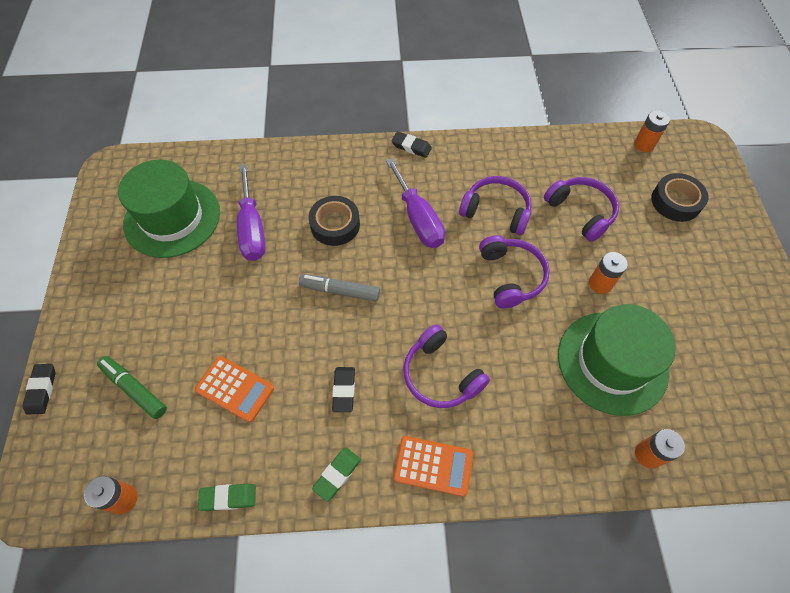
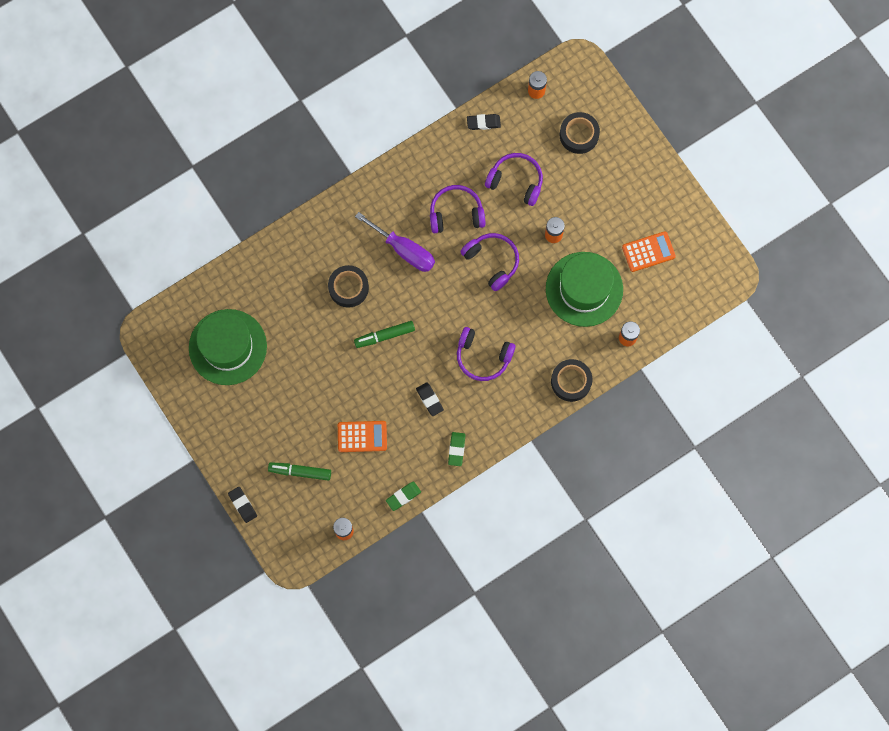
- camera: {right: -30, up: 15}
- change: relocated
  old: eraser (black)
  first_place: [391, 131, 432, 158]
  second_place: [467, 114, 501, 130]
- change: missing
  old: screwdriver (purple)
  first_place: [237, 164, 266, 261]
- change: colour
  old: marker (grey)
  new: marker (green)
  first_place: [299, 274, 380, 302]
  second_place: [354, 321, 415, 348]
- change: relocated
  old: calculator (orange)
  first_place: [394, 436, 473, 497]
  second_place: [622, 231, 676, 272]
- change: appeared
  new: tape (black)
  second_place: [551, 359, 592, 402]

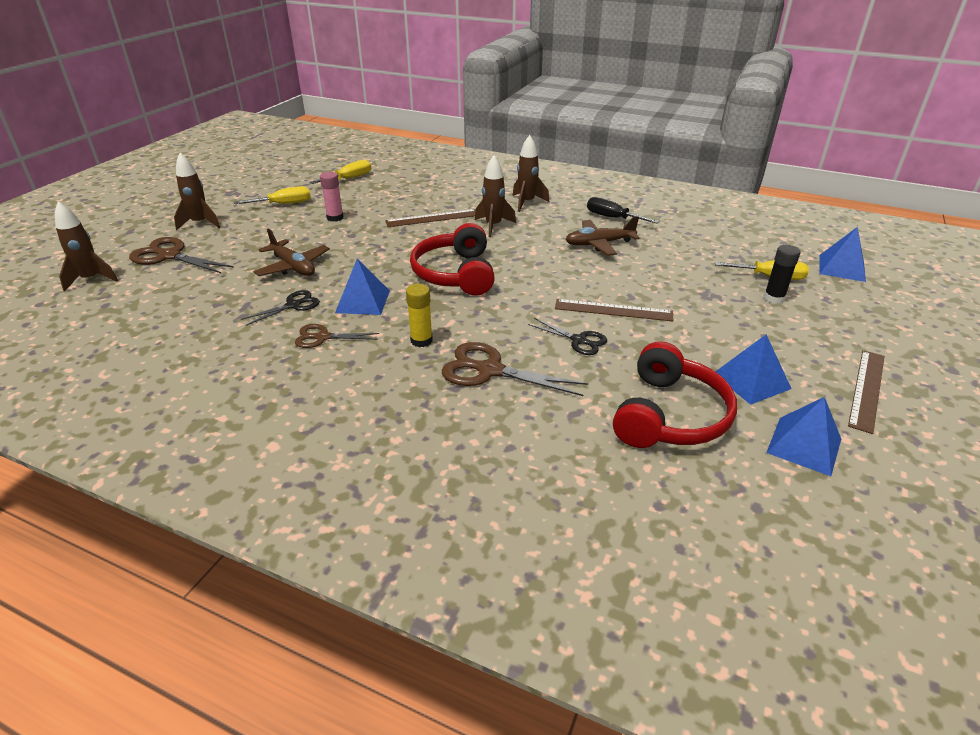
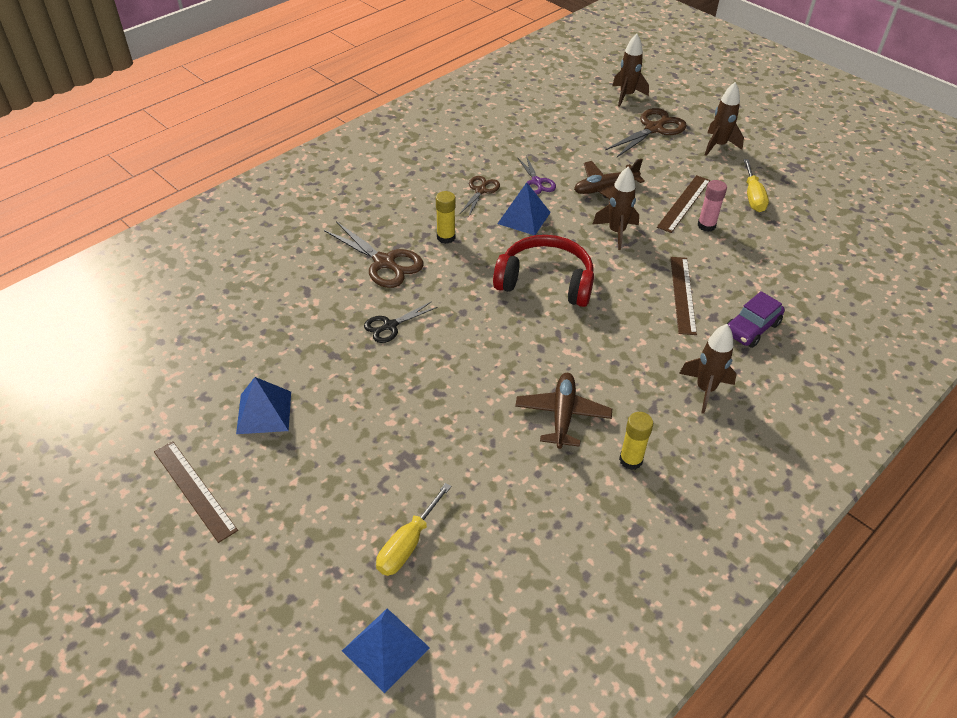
- camera: {right: 110, up: 10}
- change: relocated
  old: rocket (brown)
  first_place: [475, 155, 516, 237]
  second_place: [592, 167, 639, 250]
- change: missing
  old: screwdriver (yellow)
  first_place: [310, 160, 371, 184]
- change: exchanged
  old: screwdriver (black)
  new: glue stick (yellow)
  first_place: [587, 197, 659, 223]
  second_place: [619, 412, 653, 470]
- change: missing
  old: glue stick (black)
  first_place: [764, 245, 801, 304]
- change: colour
  old: scissors (black)
  new: scissors (purple)
  first_place: [241, 290, 320, 326]
  second_place: [518, 156, 556, 194]
- change: relocated
  old: ruler (brown)
  first_place: [555, 299, 673, 321]
  second_place: [657, 175, 710, 233]
- change: missing
  old: headphones (red)
  first_place: [613, 341, 737, 448]
- change: spun
  old: scissors (brown)
  first_place: [442, 342, 588, 396]
  second_place: [324, 221, 424, 288]
  degrees: 90
- change: missing
  old: pyramid (blue)
  first_place: [766, 397, 841, 476]
- change: appeared
  new: car (purple)
  second_place: [727, 291, 785, 348]

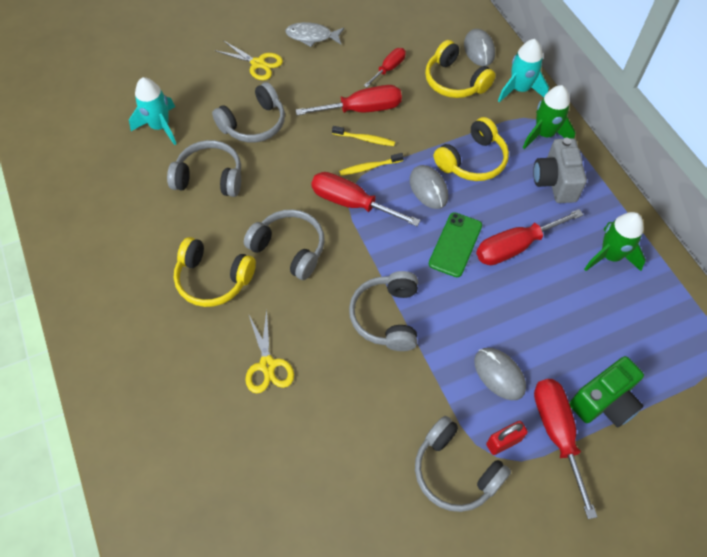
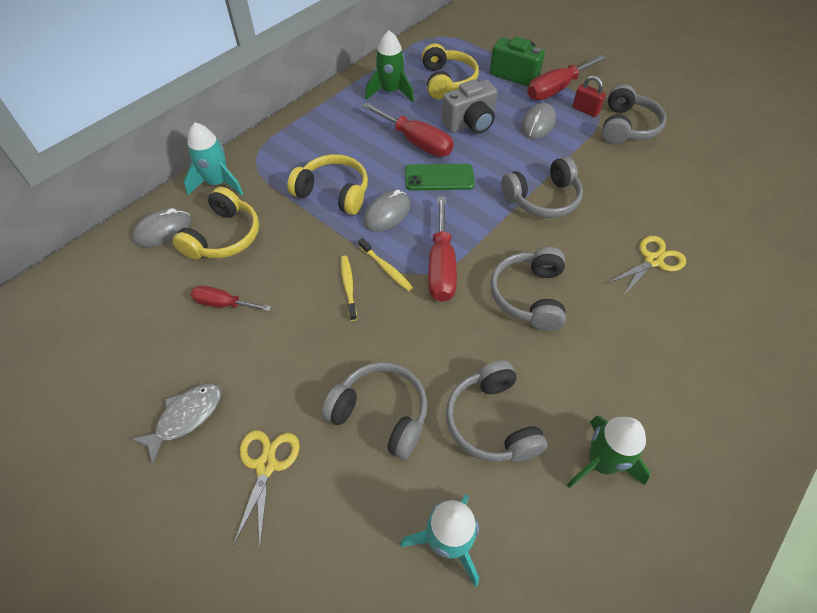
- camera: {right: -115, up: -5}
- change: spun
  old: fish (grey)
  first_place: [285, 22, 344, 47]
  second_place: [132, 384, 221, 464]
  degrees: -120
- change: missing
  old: screwdriver (red)
  first_place: [295, 85, 402, 116]
- change: relocated
  old: rocket (green)
  first_place: [523, 85, 576, 149]
  second_place: [567, 416, 651, 488]
- change: relocated
  old: camera (grey)
  first_place: [533, 138, 587, 203]
  second_place: [442, 79, 498, 134]
- change: relocated
  old: headphones (yellow)
  first_place: [174, 237, 256, 307]
  second_place: [422, 43, 479, 99]

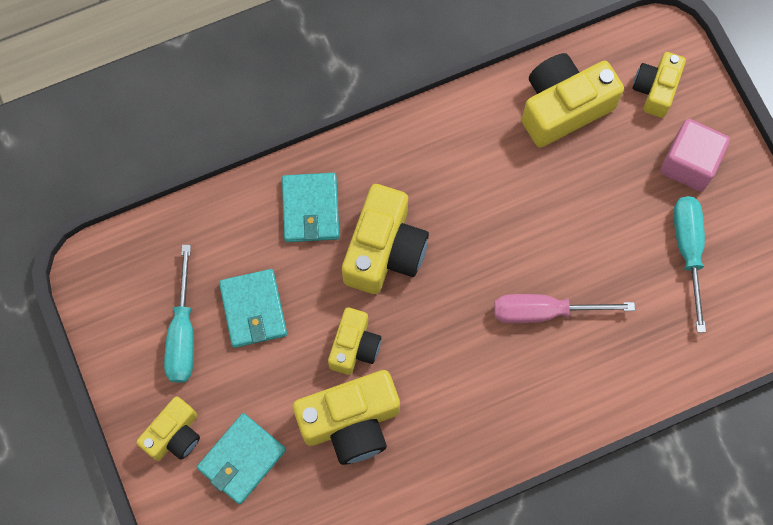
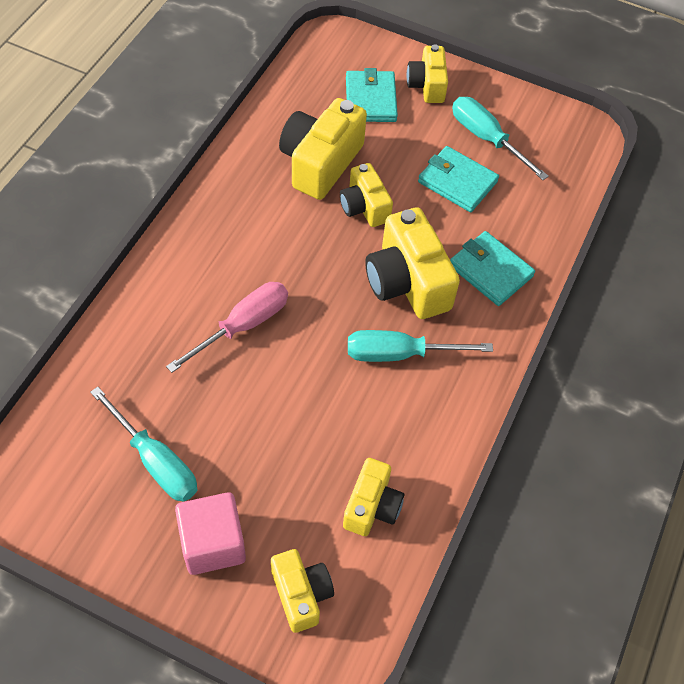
- camera: {right: 135, up: -15}
- change: size
  old: camera (yellow)
  first_place: [522, 53, 624, 148]
  second_place: [343, 458, 404, 536]
  factor: 0.61
- change: appeared
  new: screwdriver (turquoise)
  second_place: [348, 330, 493, 362]

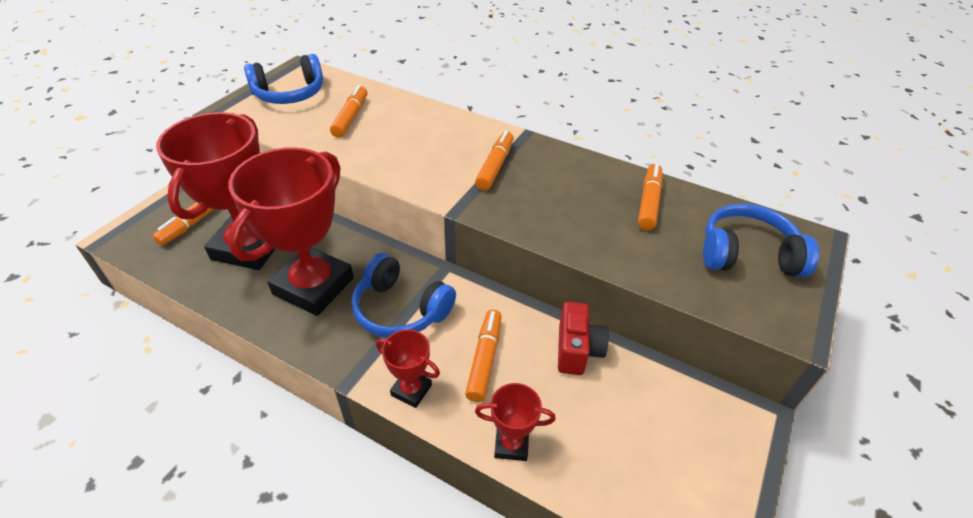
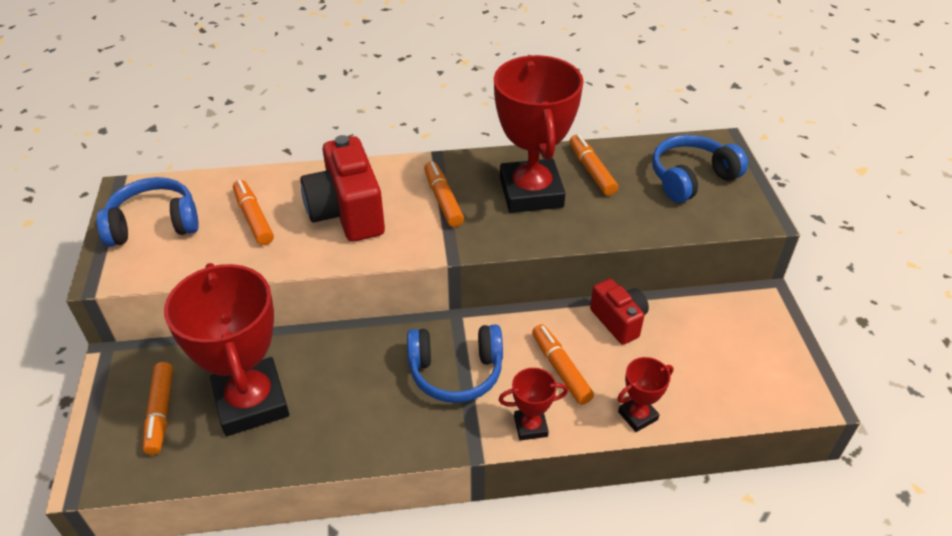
- camera: {right: -35, up: 0}
- change: spun
  old: headphones (blue)
  first_place: [244, 54, 323, 104]
  second_place: [96, 177, 199, 247]
  degrees: -135
- change: relocated
  old: trophy (red)
  first_place: [228, 147, 354, 316]
  second_place: [494, 55, 584, 213]
- change: appeared
  new: camera (red)
  second_place: [300, 135, 385, 242]

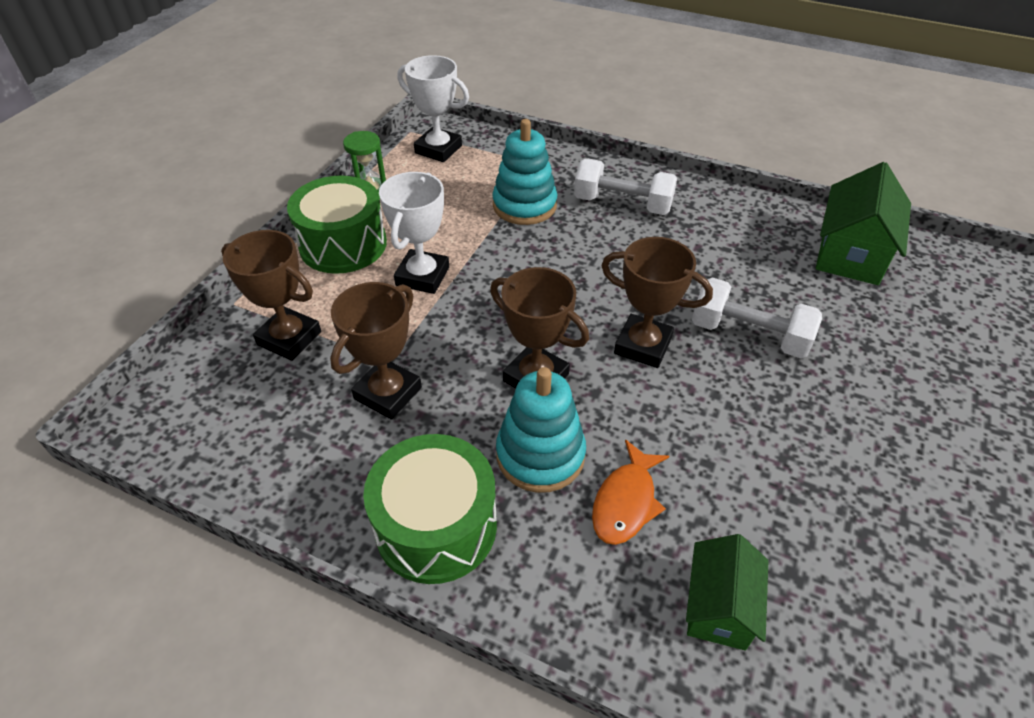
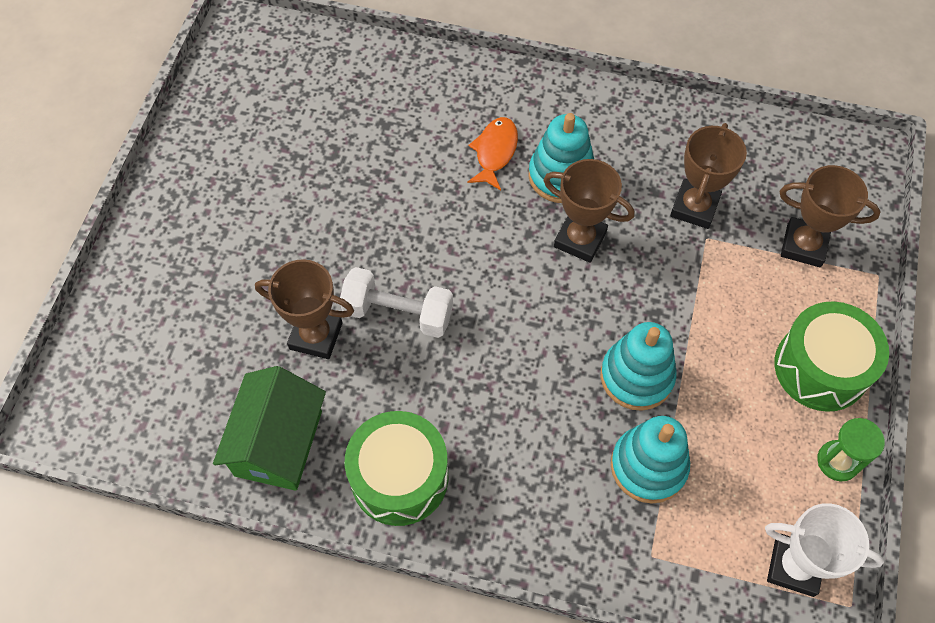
- camera: {right: 170, up: 15}
- change: missing
  old: dumbbell (white)
  first_place: [574, 159, 677, 215]
- change: missing
  old: trophy (white)
  first_place: [379, 172, 449, 294]
- change: relocated
  old: trophy (brown)
  first_place: [601, 237, 713, 368]
  second_place: [255, 259, 354, 359]
- change: relocated
  old: drum (green)
  first_place: [363, 434, 497, 584]
  second_place: [345, 411, 448, 526]
- change: missing
  old: house (green)
  first_place: [686, 534, 768, 650]
- change: appeared
  new: stacking toy (turquoise)
  second_place: [601, 322, 676, 411]

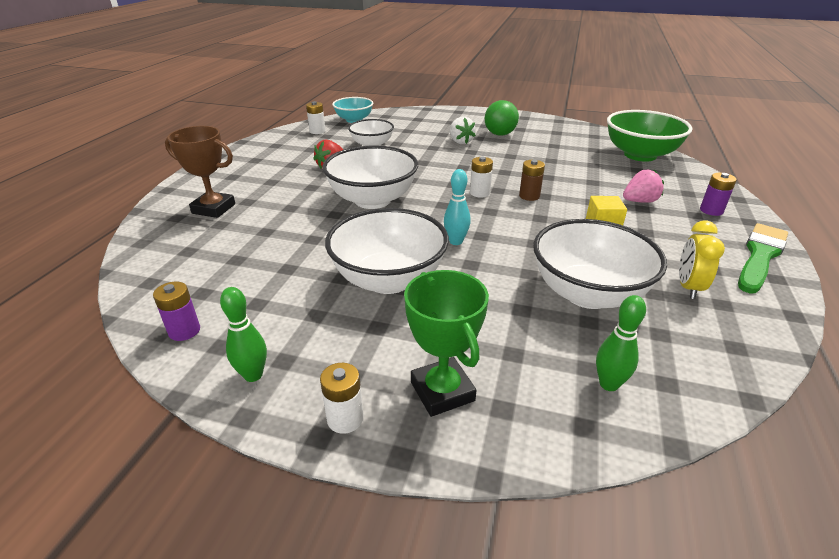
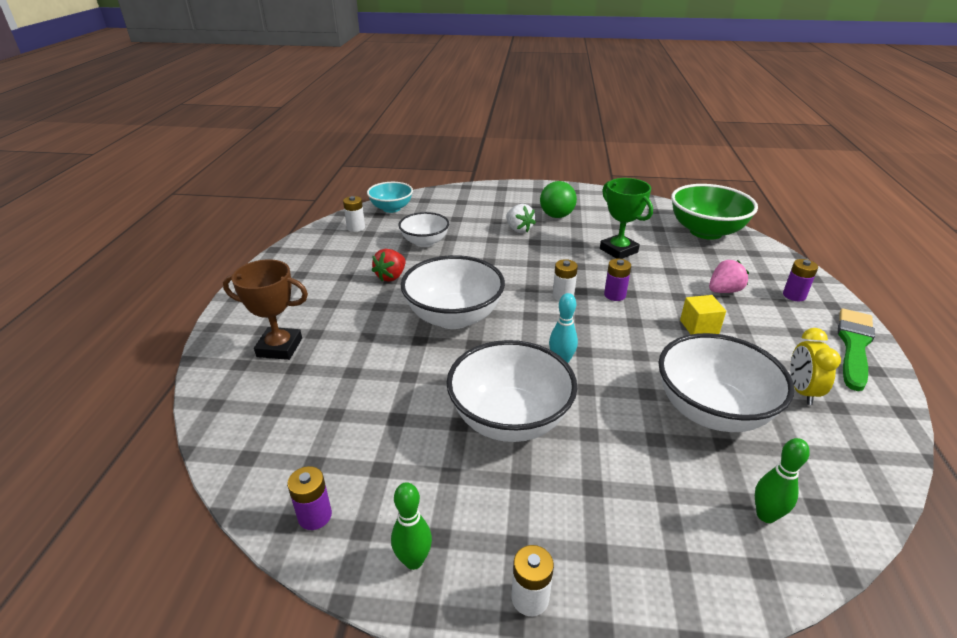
- camera: {right: -10, up: 0}
- change: colour
  old: battery (brown)
  new: battery (purple)
  first_place: [519, 160, 545, 201]
  second_place: [604, 259, 631, 301]
- change: relocated
  old: trophy (green)
  first_place: [404, 270, 489, 417]
  second_place: [600, 178, 653, 259]

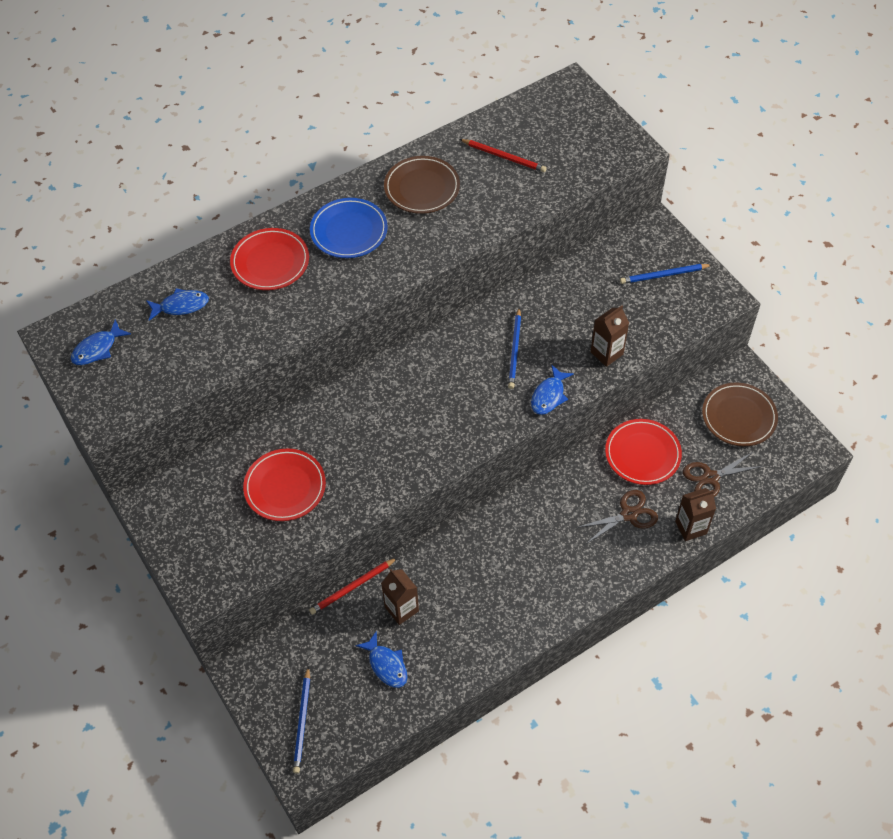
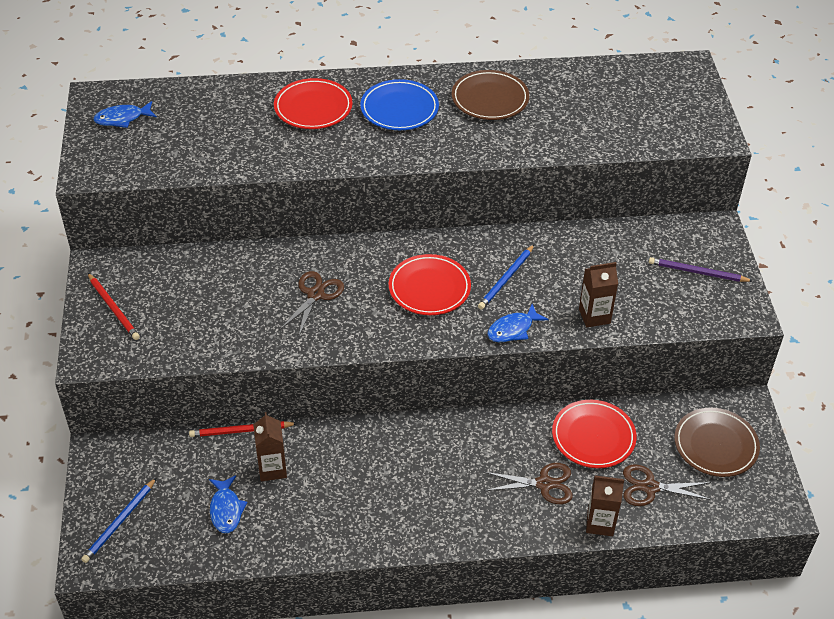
- camera: {right: 25, up: -10}
- change: relocated
  old: pencil (red)
  first_place: [459, 139, 547, 172]
  second_place: [88, 273, 140, 340]
- change: colour
  old: pencil (blue)
  new: pencil (purple)
  first_place: [620, 264, 711, 284]
  second_place: [649, 257, 753, 282]
- change: missing
  old: fish (blue)
  first_place: [146, 288, 209, 321]
- change: relocated
  old: plate (red)
  first_place: [243, 449, 326, 521]
  second_place: [389, 254, 471, 315]
- change: appeared
  new: scissors (brown)
  second_place: [280, 271, 344, 336]

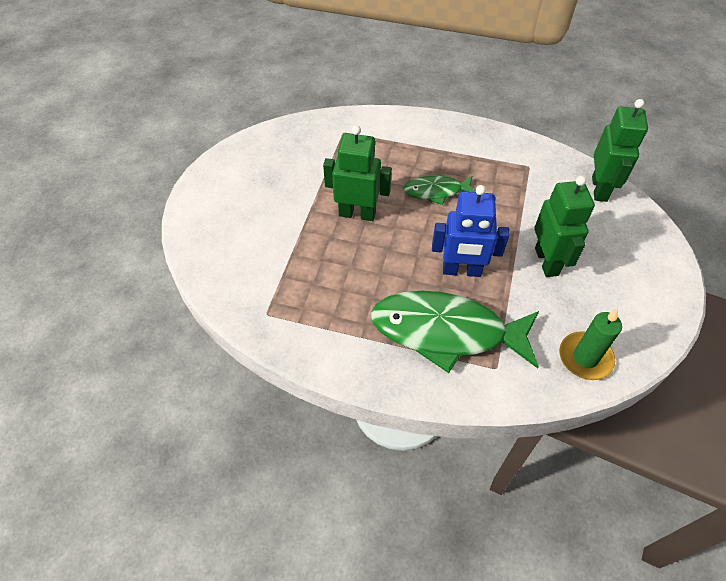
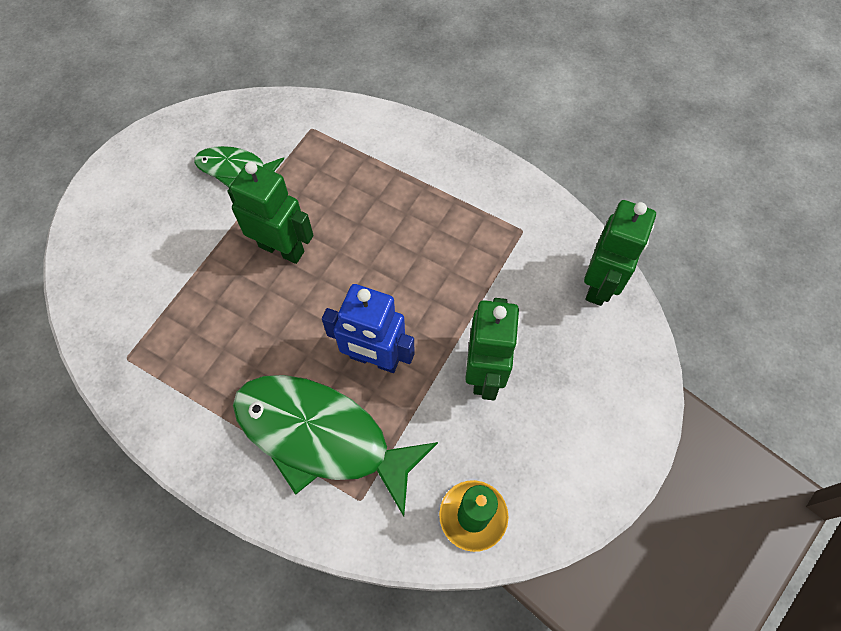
- camera: {right: 15, up: 10}
- change: relocated
  old: fish (green)
  first_place: [404, 175, 475, 205]
  second_place: [194, 146, 284, 188]

